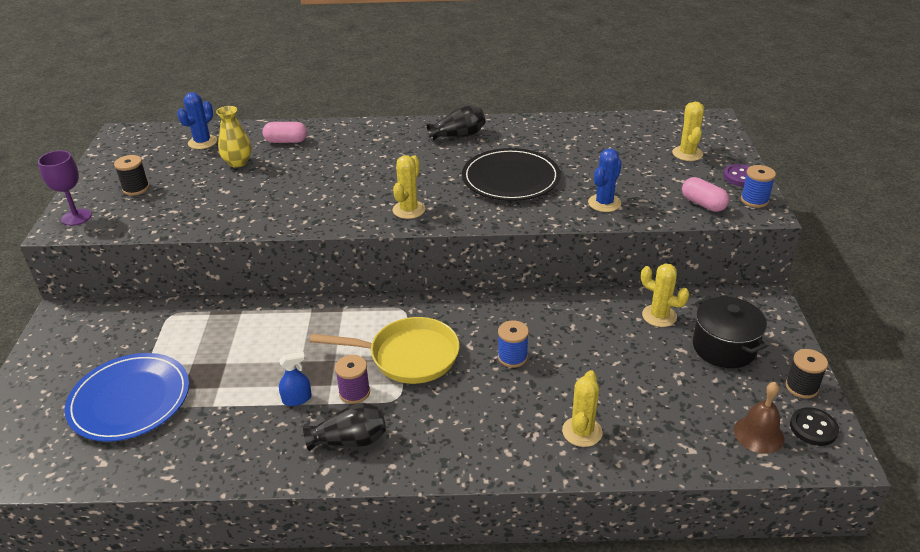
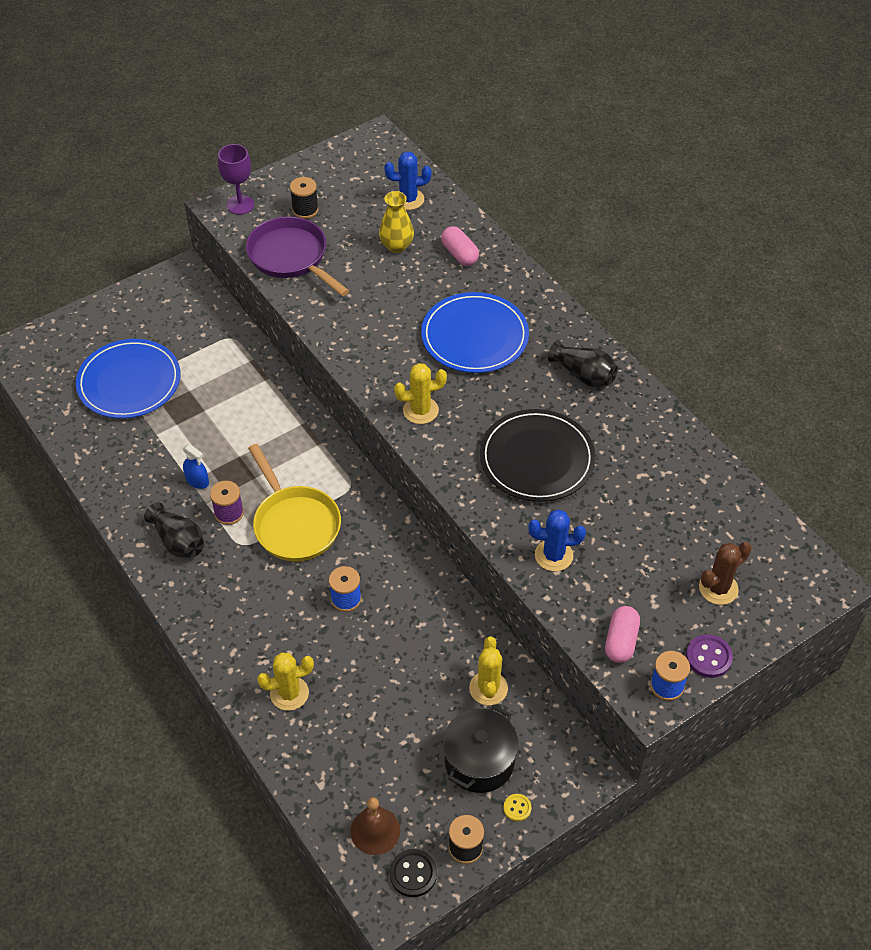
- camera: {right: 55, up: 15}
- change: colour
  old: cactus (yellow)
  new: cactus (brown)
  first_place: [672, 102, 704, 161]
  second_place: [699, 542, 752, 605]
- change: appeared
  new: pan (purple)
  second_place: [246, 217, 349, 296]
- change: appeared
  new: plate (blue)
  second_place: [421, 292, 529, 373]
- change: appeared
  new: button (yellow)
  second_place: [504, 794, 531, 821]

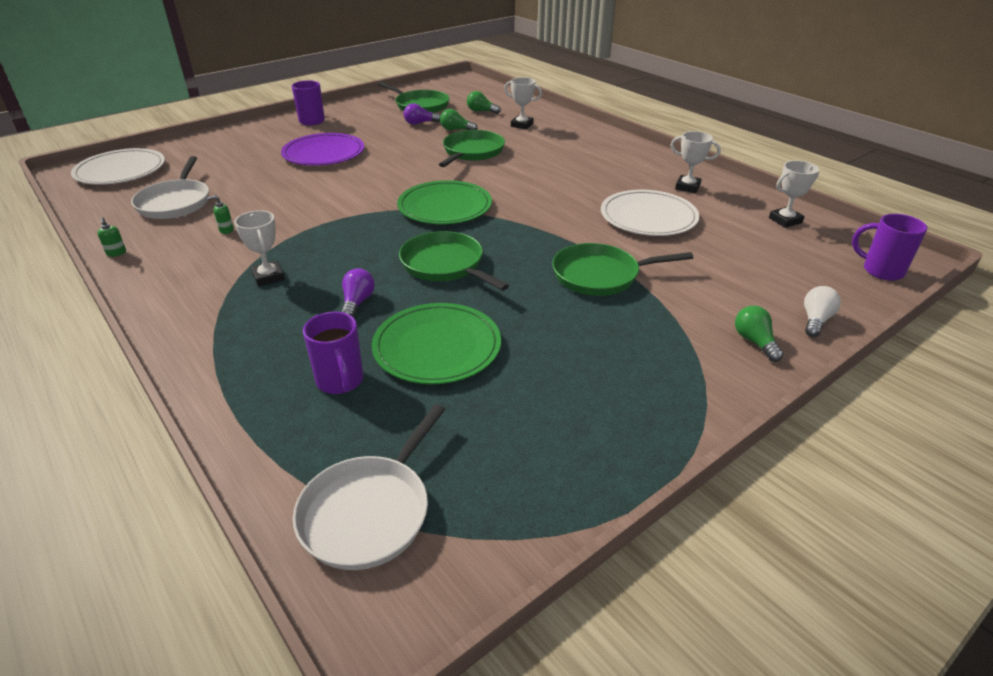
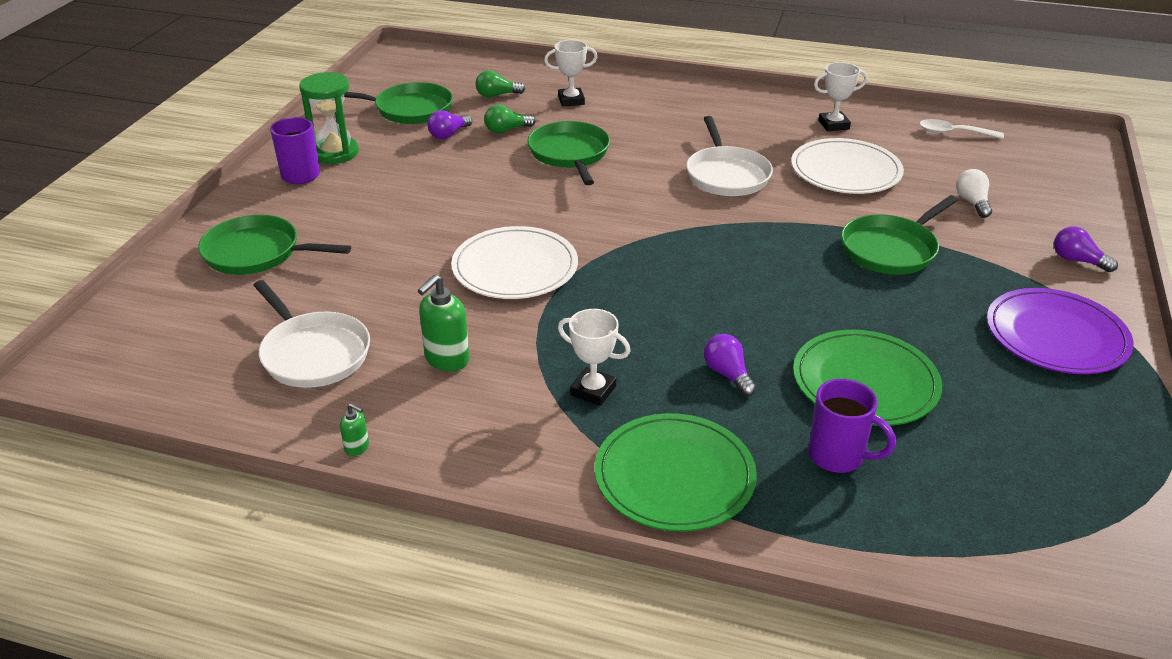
- camera: {right: -35, up: 0}
- change: relocated
  old: plate (purple)
  first_place: [281, 133, 364, 166]
  second_place: [987, 288, 1134, 374]
- change: relocated
  old: plate (white)
  first_place: [71, 148, 165, 185]
  second_place: [451, 226, 578, 299]
- change: exchanged
  old: trophy (white)
  new: spoon (white)
  first_place: [769, 160, 819, 228]
  second_place: [919, 119, 1004, 139]
- change: relocated
  old: plate (green)
  first_place: [397, 180, 492, 224]
  second_place: [595, 413, 757, 532]
- change: size
  old: soap dispenser (green)
  first_place: [207, 195, 234, 234]
  second_place: [418, 275, 470, 371]
  factor: 1.94
- change: missing
  old: mug (purple)
  first_place: [852, 214, 928, 281]
- change: relocated
  old: pan (green)
  first_place: [399, 231, 509, 291]
  second_place: [198, 215, 351, 275]
- change: relocated
  old: light bulb (white)
  first_place: [804, 286, 841, 337]
  second_place: [956, 169, 992, 218]
- change: colour
  old: light bulb (green)
  new: light bulb (purple)
  first_place: [735, 306, 783, 362]
  second_place: [1054, 226, 1118, 272]
- change: relocated
  old: pan (white)
  first_place: [293, 404, 445, 570]
  second_place: [686, 116, 773, 196]
- change: appeared
  new: hourglass (green)
  second_place: [299, 72, 359, 164]

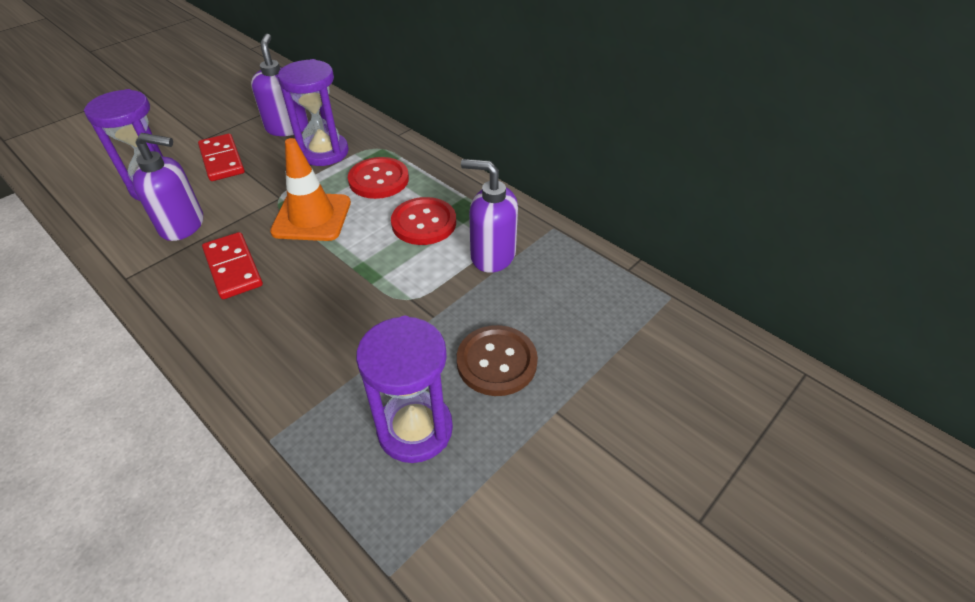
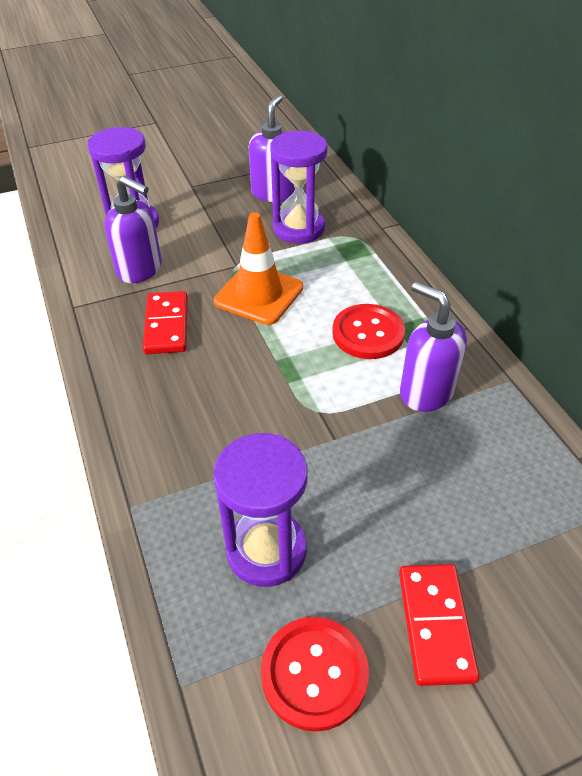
- camera: {right: 25, up: 0}
- change: relocated
  old: domino (red)
  first_place: [198, 134, 245, 181]
  second_place: [399, 564, 480, 686]
- change: relocated
  old: button (red)
  first_place: [348, 157, 409, 199]
  second_place: [261, 617, 369, 732]
- change: missing
  old: button (brown)
  first_place: [457, 325, 538, 396]

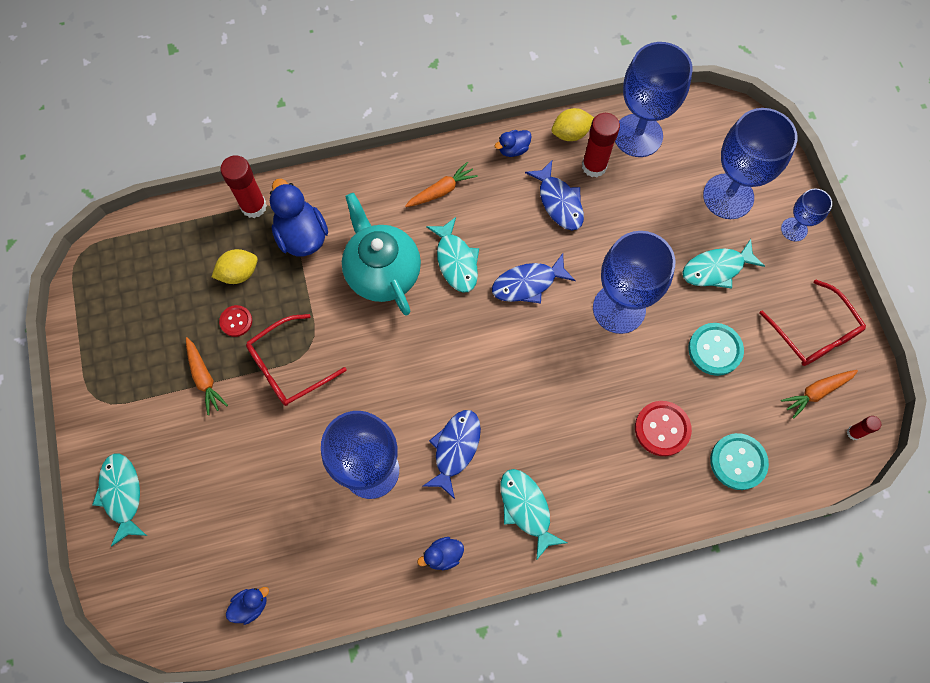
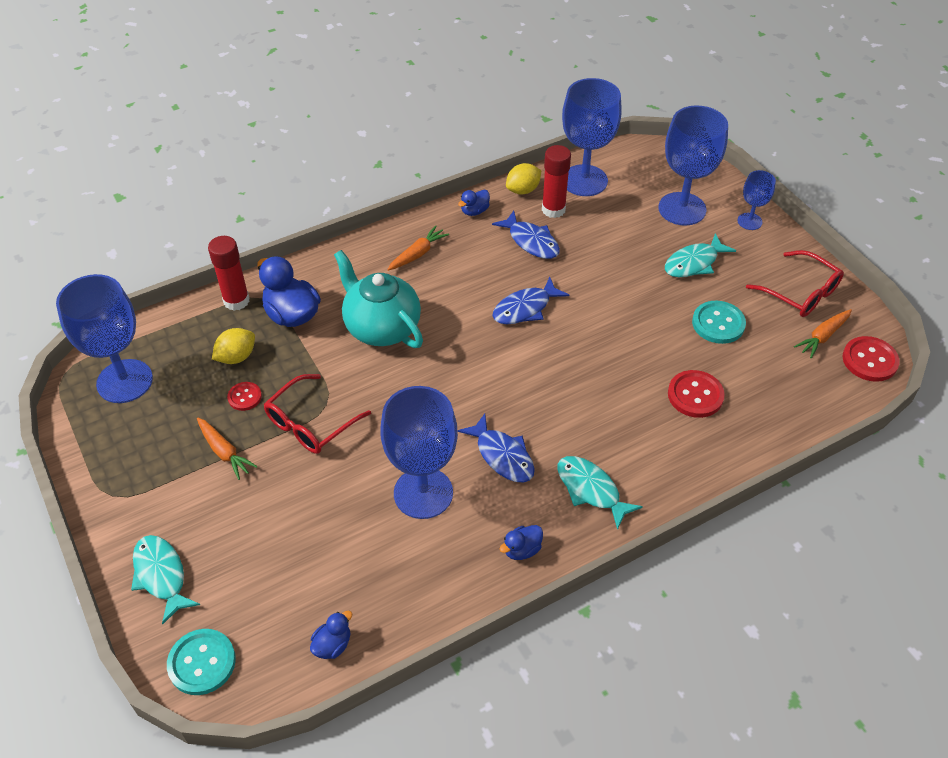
- camera: {right: -15, up: -20}
- change: missing
  old: fish (turquoise)
  first_place: [426, 217, 479, 293]
- change: relocated
  old: goblet (blue)
  first_place: [593, 231, 675, 334]
  second_place: [56, 274, 153, 403]
- change: spun
  old: fish (blue)
  first_place: [422, 410, 481, 499]
  second_place: [458, 414, 535, 482]
  degrees: 135
- change: exchanged
  old: glue stick (red)
  new: button (red)
  first_place: [847, 416, 881, 440]
  second_place: [842, 336, 900, 382]
- change: relocated
  old: button (turquoise)
  first_place: [710, 433, 769, 490]
  second_place: [167, 629, 236, 695]

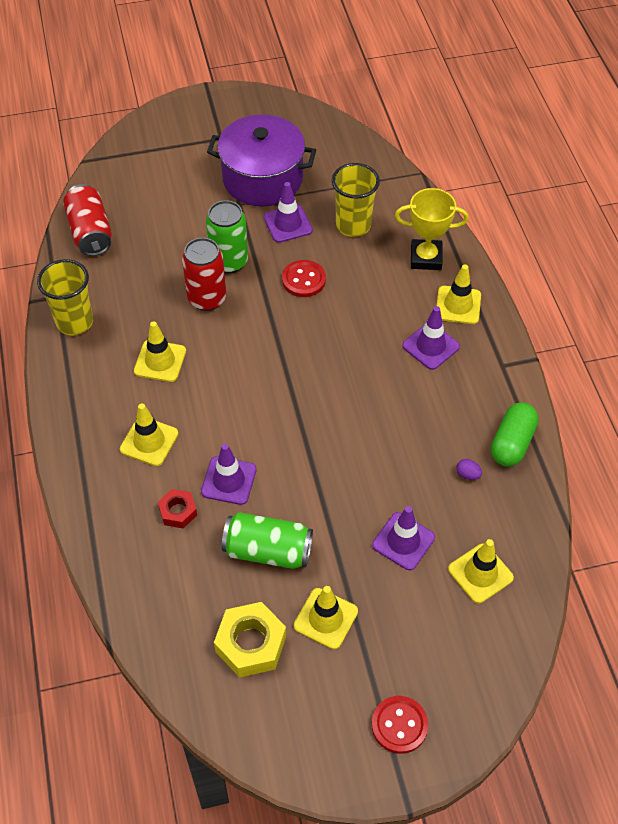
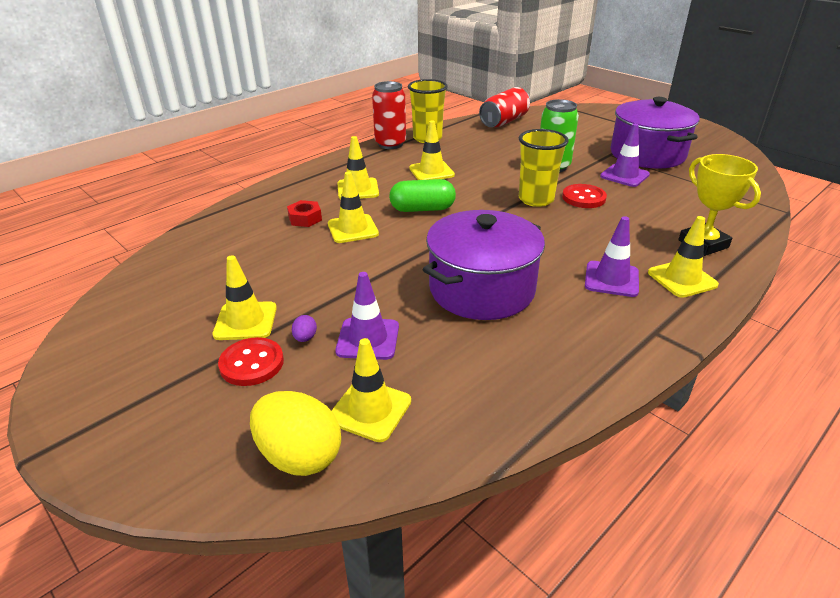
- camera: {right: 60, up: -20}
- change: relocated
  old: cup (yellow)
  first_place: [332, 163, 380, 237]
  second_place: [519, 129, 569, 207]
- change: relocated
  old: can (red)
  first_place: [182, 238, 226, 311]
  second_place: [372, 81, 406, 149]
- change: relocated
  old: capsule (green)
  first_place: [491, 402, 539, 467]
  second_place: [389, 179, 456, 212]
- change: colour
  old: traffic cone (purple)
  new: traffic cone (yellow)
  first_place: [201, 444, 257, 505]
  second_place: [328, 172, 379, 243]
- change: relocated
  old: egg (purple)
  first_place: [456, 459, 482, 480]
  second_place: [292, 315, 317, 342]
- change: missing
  old: can (green)
  first_place: [222, 512, 313, 569]
- change: missing
  old: nut (yellow)
  first_place: [214, 602, 286, 678]
- change: relocated
  old: button (red)
  first_place: [372, 696, 428, 754]
  second_place: [218, 337, 284, 386]
- change: appeared
  new: pot (purple)
  second_place: [422, 210, 545, 320]
- change: appeared
  new: egg (yellow)
  second_place: [250, 391, 341, 476]

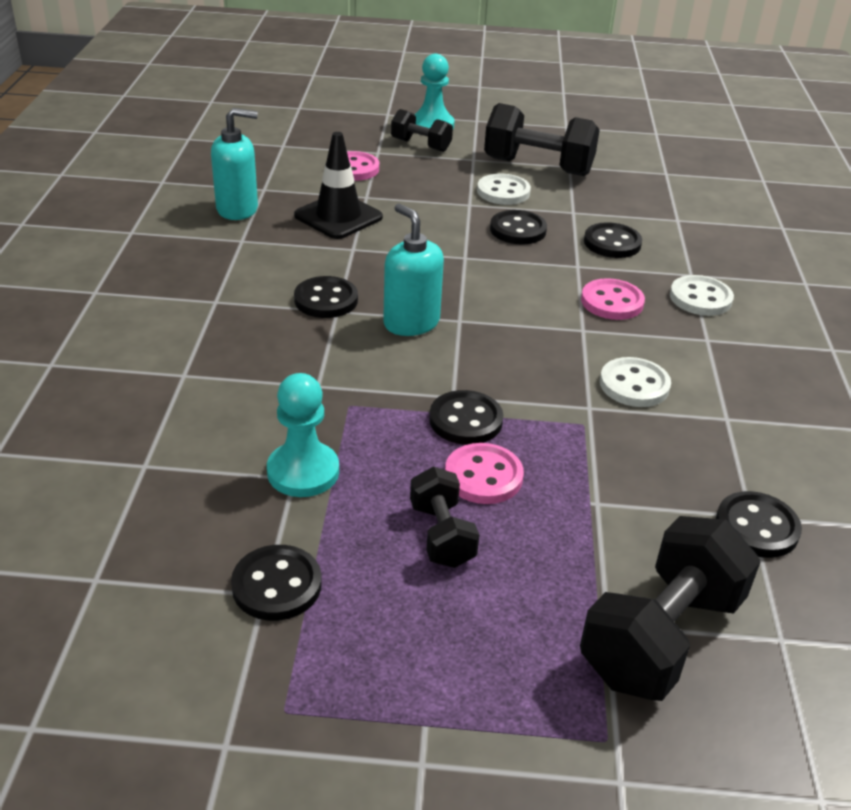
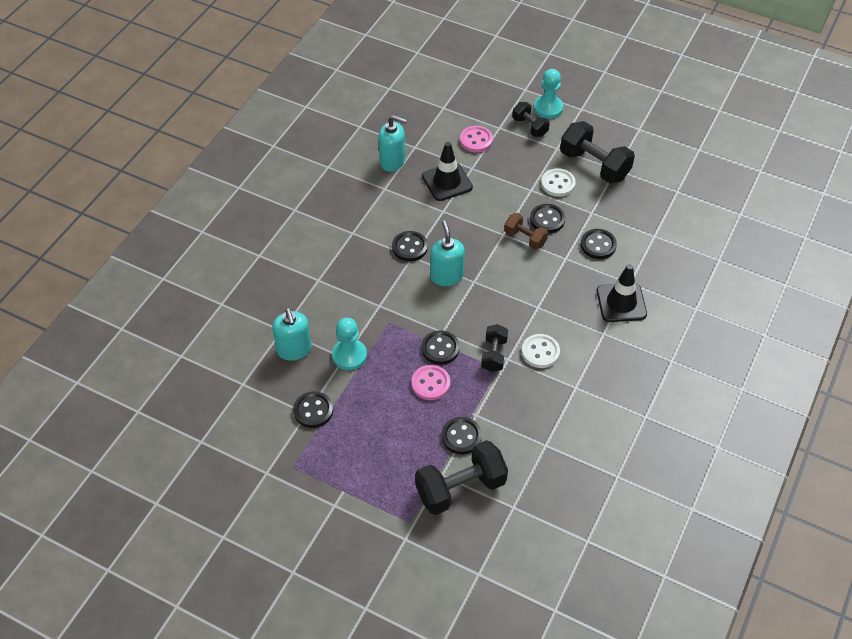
- camera: {right: 25, up: 15}
- change: exchanged
  old: button (white)
  new: traffic cone (black)
  first_place: [670, 275, 734, 316]
  second_place: [597, 264, 647, 322]
- change: missing
  old: button (pink)
  first_place: [581, 278, 645, 320]
- change: relocated
  old: dumbbell (black)
  first_place: [410, 467, 479, 568]
  second_place: [481, 324, 508, 372]
- change: relocated
  old: button (black)
  first_place: [716, 491, 802, 558]
  second_place: [442, 417, 482, 455]
- change: appeared
  new: dumbbell (brown)
  second_place: [504, 213, 548, 250]
- change: appeared
  new: soap dispenser (turquoise)
  second_place: [272, 308, 311, 361]

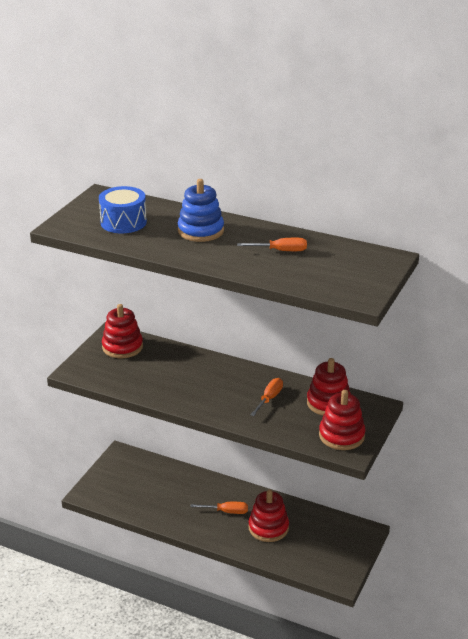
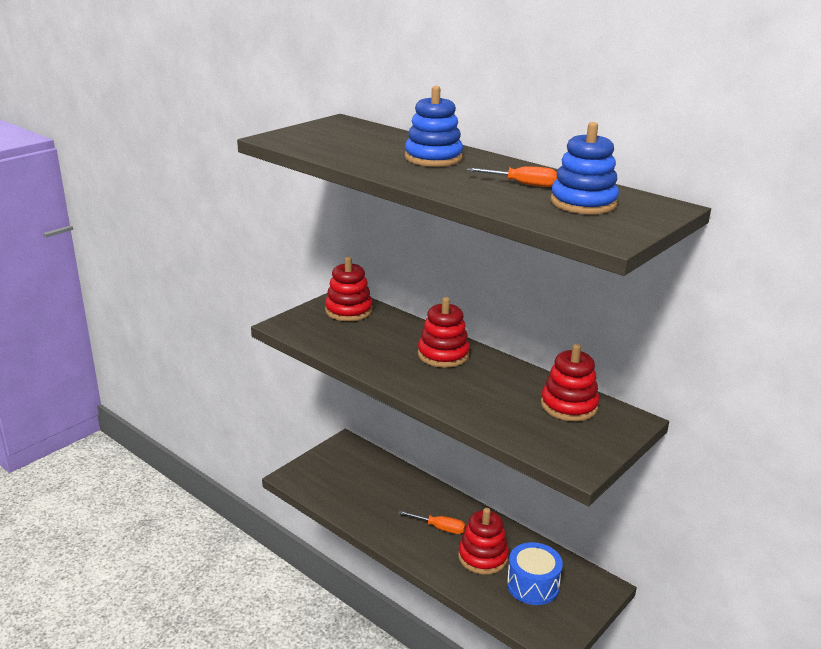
- camera: {right: 15, up: -5}
- change: relocated
  old: drum (blue)
  first_place: [99, 186, 147, 233]
  second_place: [507, 542, 563, 605]
- change: missing
  old: screwdriver (orange)
  first_place: [250, 378, 283, 416]
- change: relocated
  old: stacking toy (red)
  first_place: [319, 390, 365, 450]
  second_place: [418, 297, 470, 368]
- change: appeared
  new: stacking toy (blue)
  second_place: [551, 122, 619, 214]

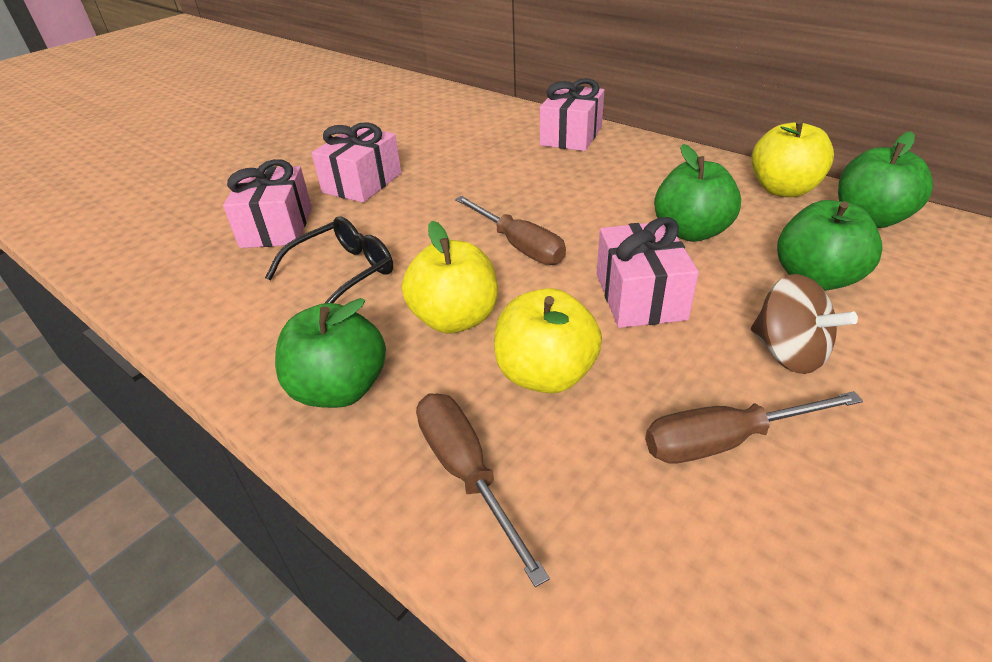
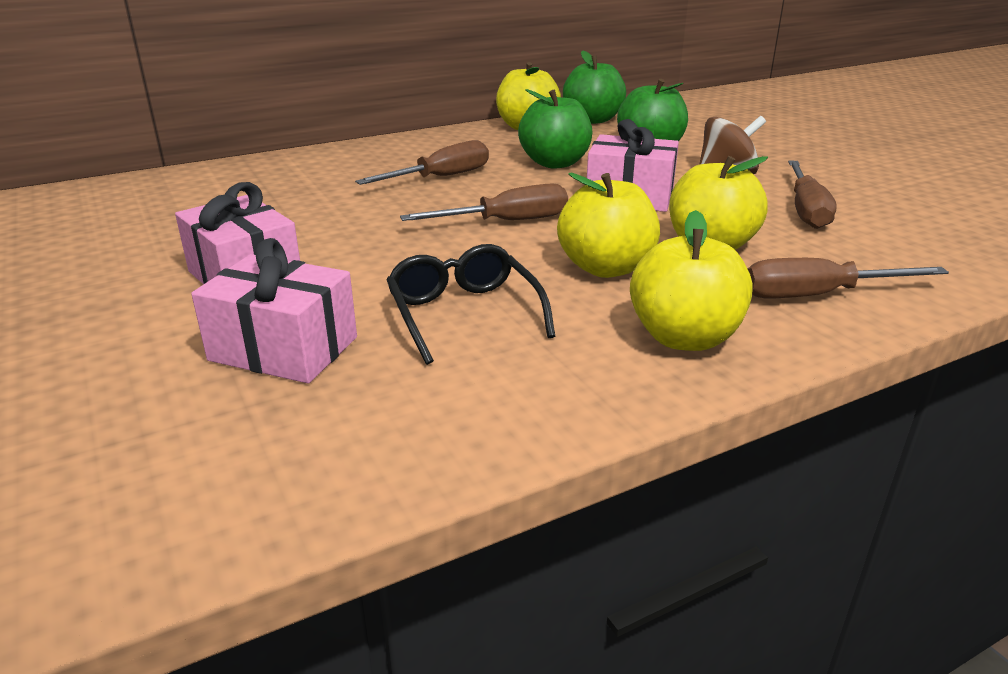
- camera: {right: -70, up: -10}
- change: missing
  old: gift (pink)
  first_place: [540, 78, 604, 151]
- change: colour
  old: apple (green)
  new: apple (yellow)
  first_place: [275, 298, 386, 408]
  second_place: [630, 210, 752, 351]
- change: appeared
  new: screwdriver (brown)
  second_place: [355, 140, 489, 185]

